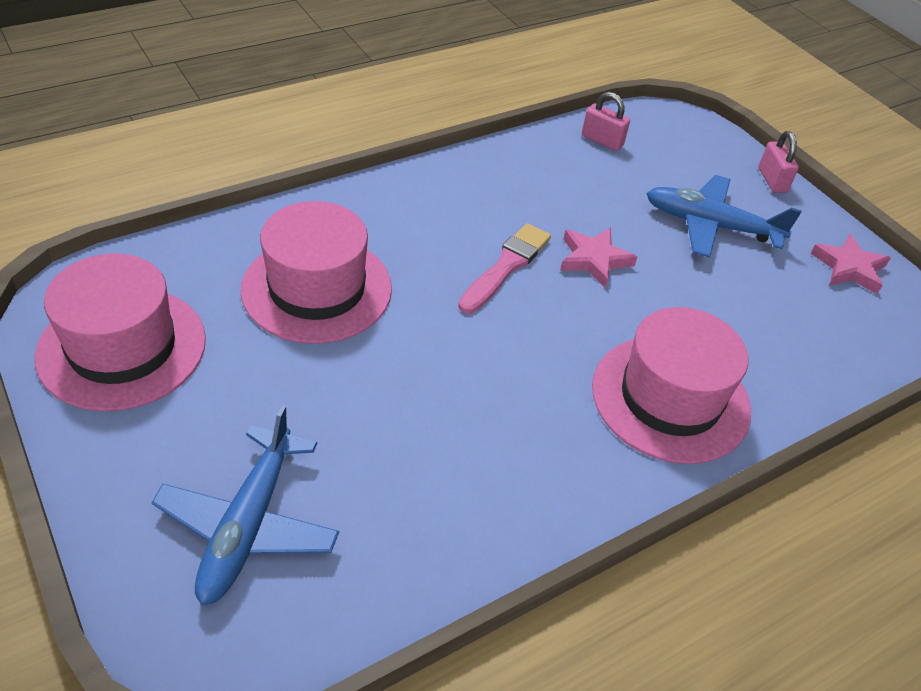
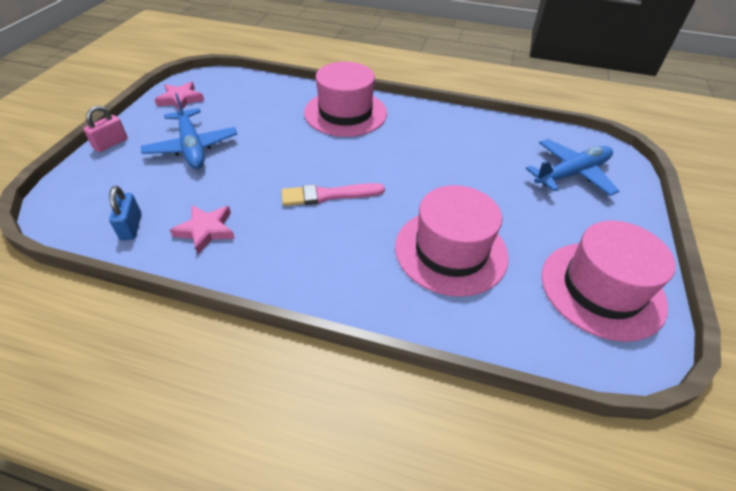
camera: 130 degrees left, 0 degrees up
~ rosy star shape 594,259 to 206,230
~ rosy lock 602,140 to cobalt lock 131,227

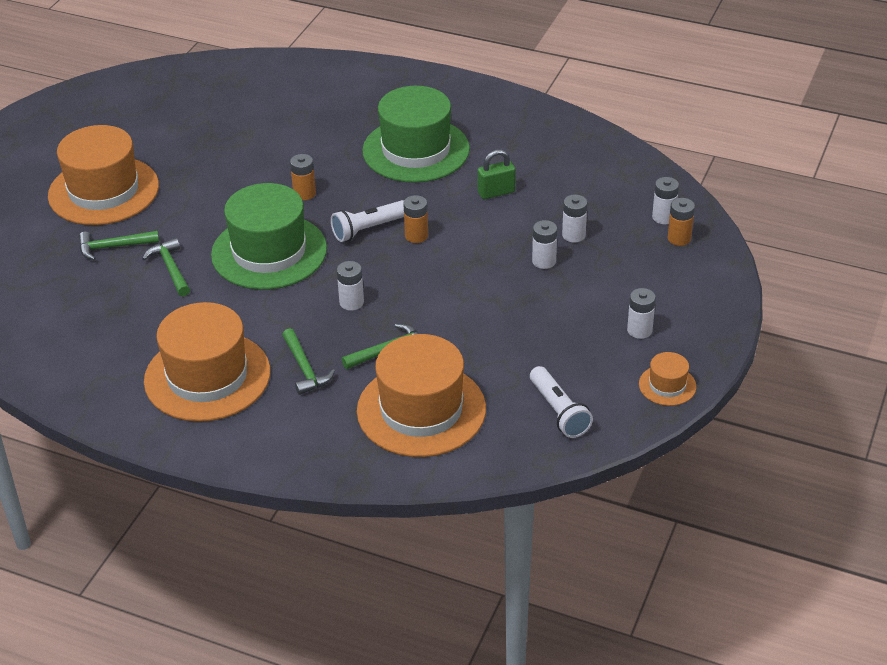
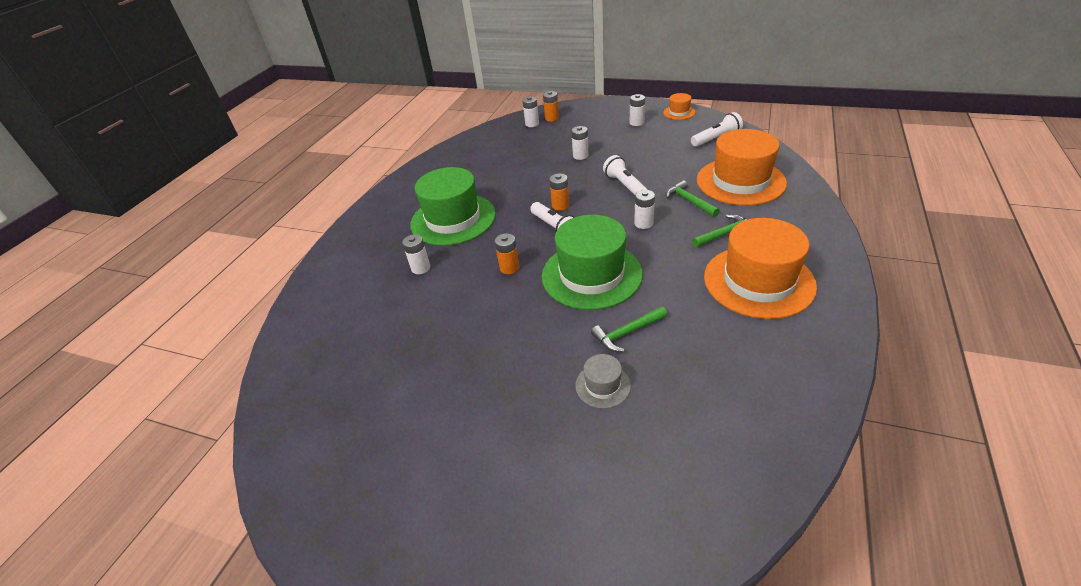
camera: 90 degrees left, 0 degrees up
- orange-coloured hat 103,191
- emerald lock 496,192
+ white torch 625,185
~ white power cell 573,235 to 421,268
~ emerald carpenter's hammer 113,247 to grey hat 602,385

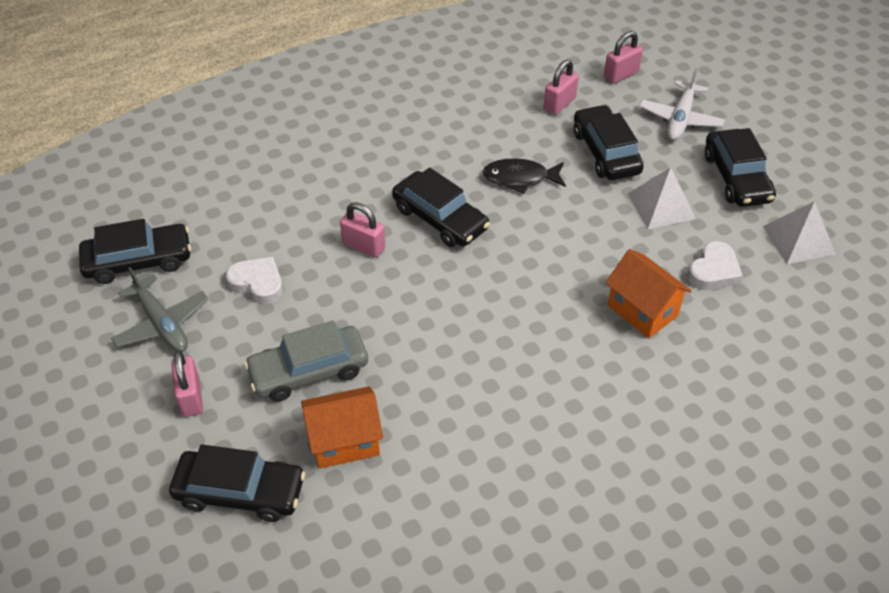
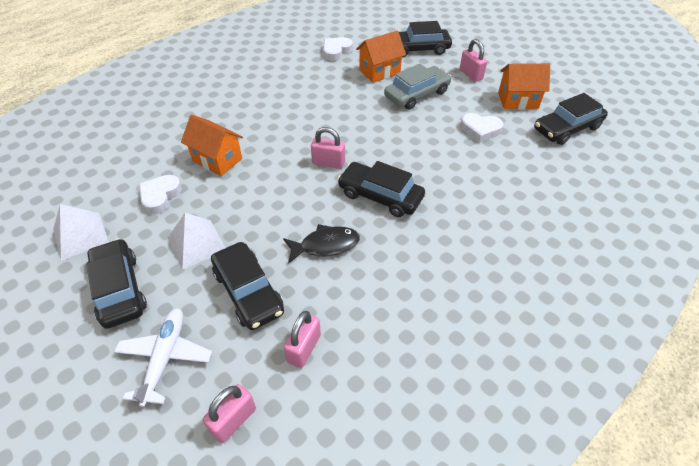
camera: 165 degrees right, 0 degrees up
+ white love heart 336,51
~ rosy lock 363,246 to 328,163
~ grey plane 162,324 to orange-coloured cottage 518,100

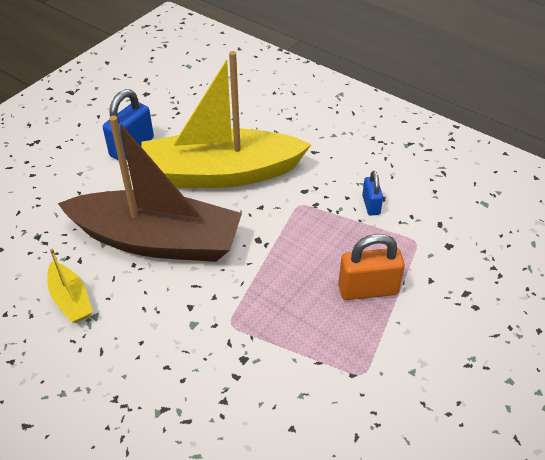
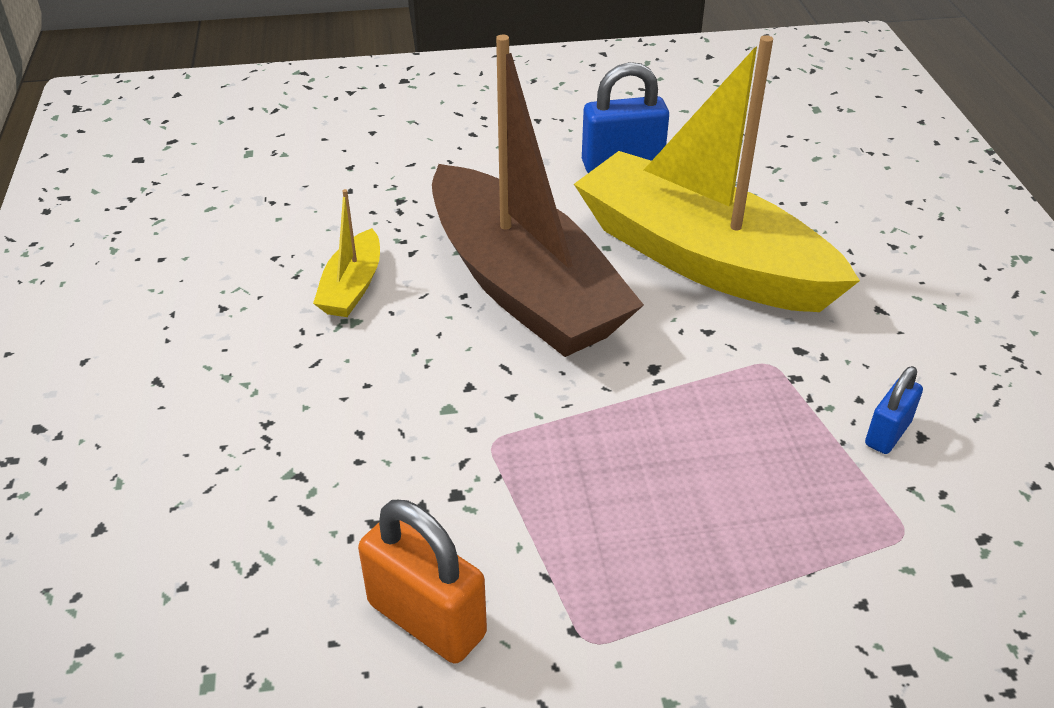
camera: 45 degrees right, 5 degrees down
~ orange-coloured lock 368,289 to 427,619

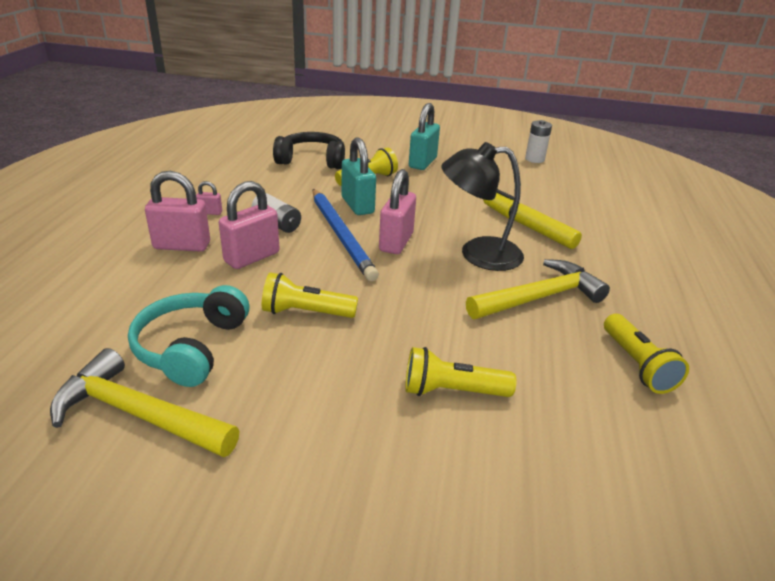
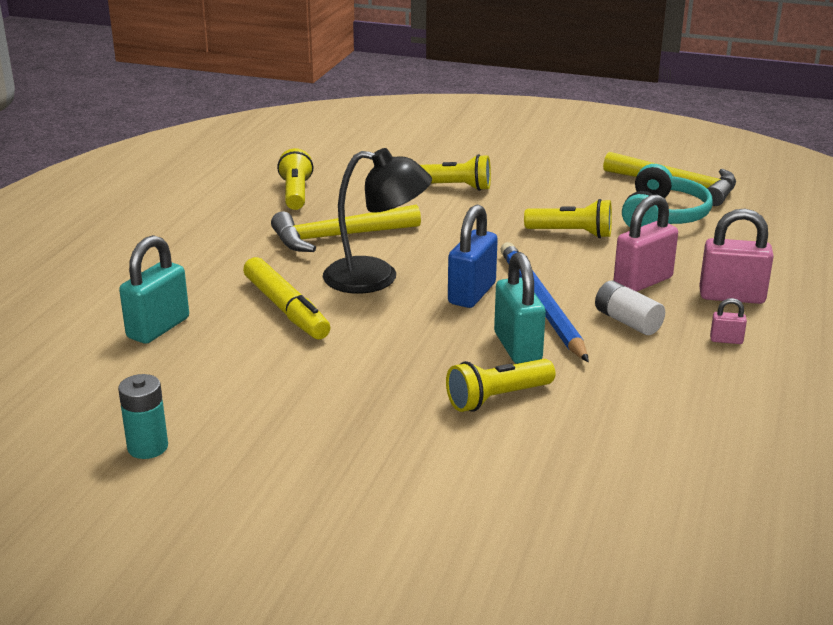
camera: 170 degrees left, 5 degrees down
- black headphones 312,160
~ teal lock 422,163 to 158,328
~ rosy lock 396,242 to cobalt lock 471,293
~ white power cell 534,159 to teal power cell 147,447

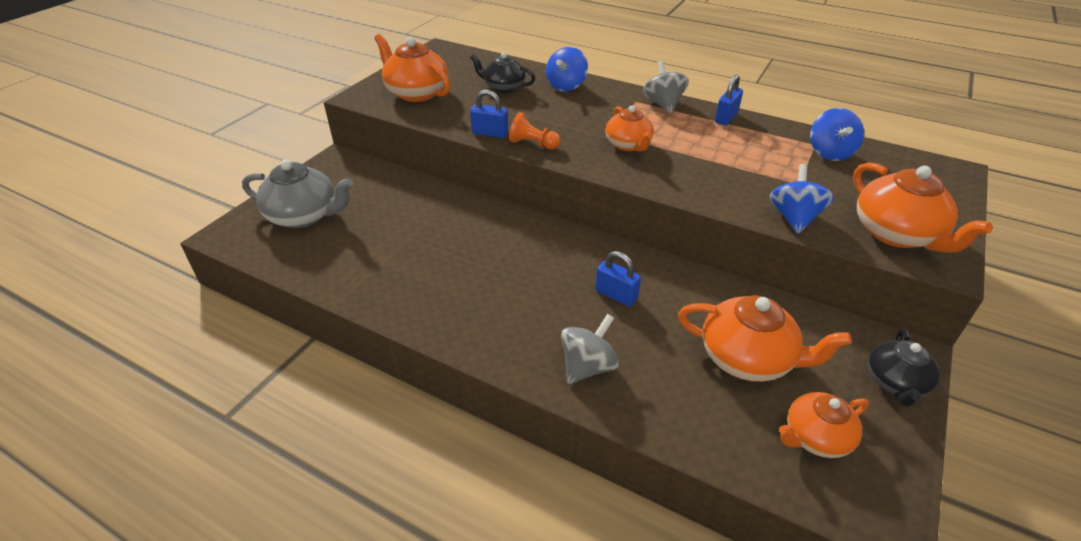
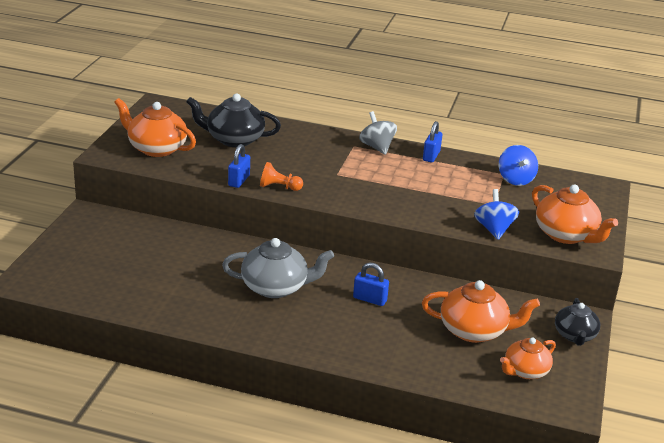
camera: 15 degrees left, 10 degrees down
- cobalt spinning top 566,86
- grey spinning top 588,367
- orange-coloured china teapot 628,145
~ grey china teapot 304,216 to 276,287
~ cobalt lock 490,133 = 239,180 75 degrees counterclockwise
~ black china teapot 503,87 = 234,139 x1.53

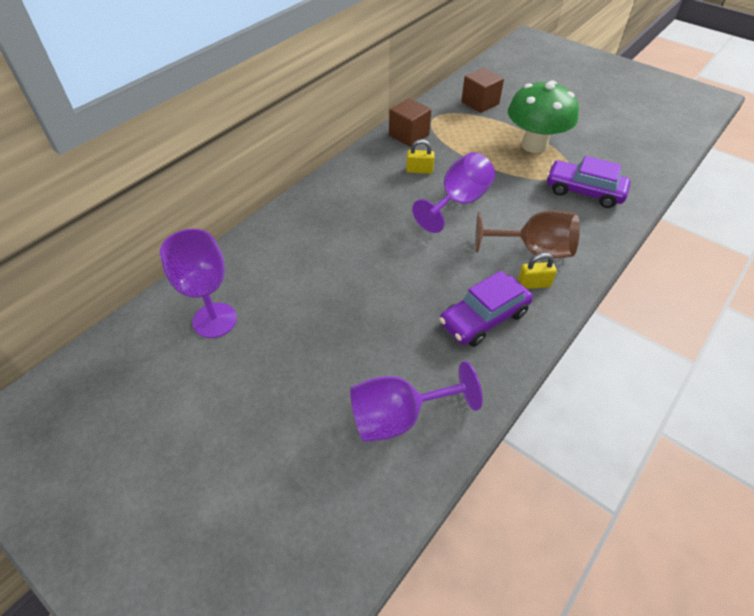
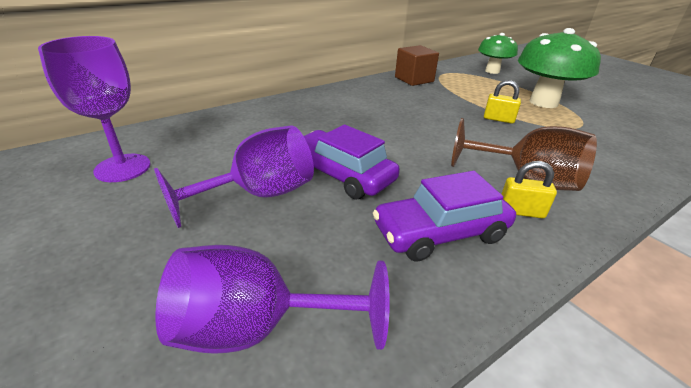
camera: 15 degrees right, 15 degrees down
~ yellow lock 419,170 to 498,119
~ purple goblet 458,202 to 259,195
~ purple automobile 584,191 to 342,175
~ dark brown solid cube 480,103 to emerald fungus 492,71

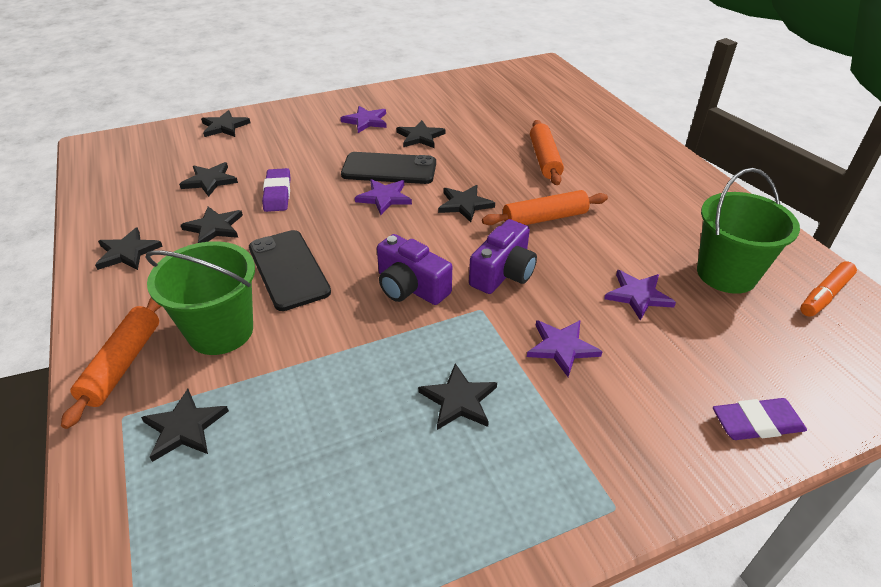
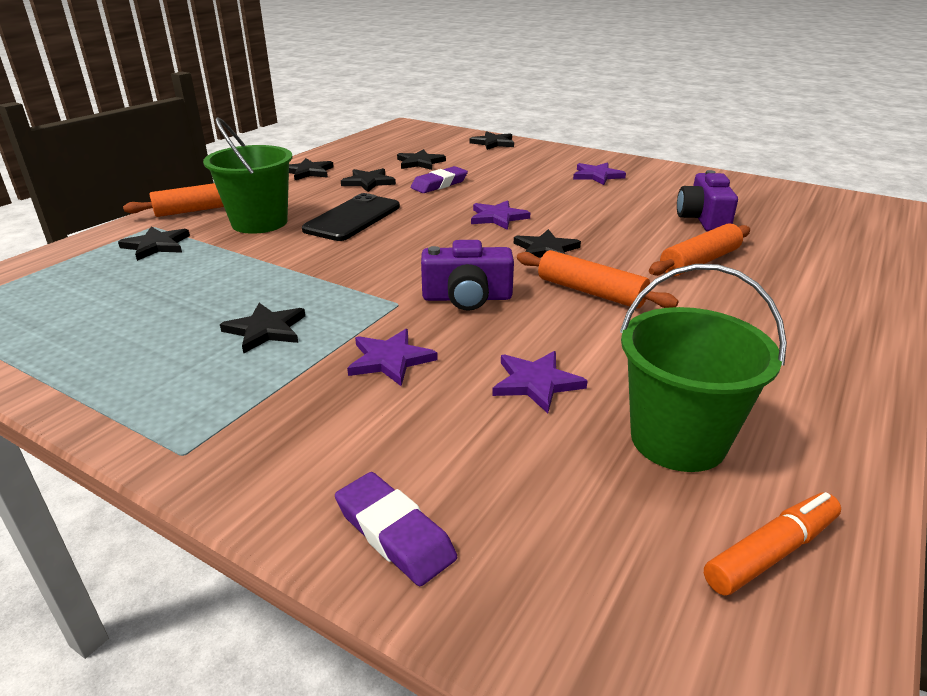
camera: 55 degrees right, 10 degrees down
- black mobile phone 389,169
- black star shape 420,137
~ purple camera 410,287 to 703,219
~ orange-coloured marker 824,295 = 771,552 135 degrees clockwise

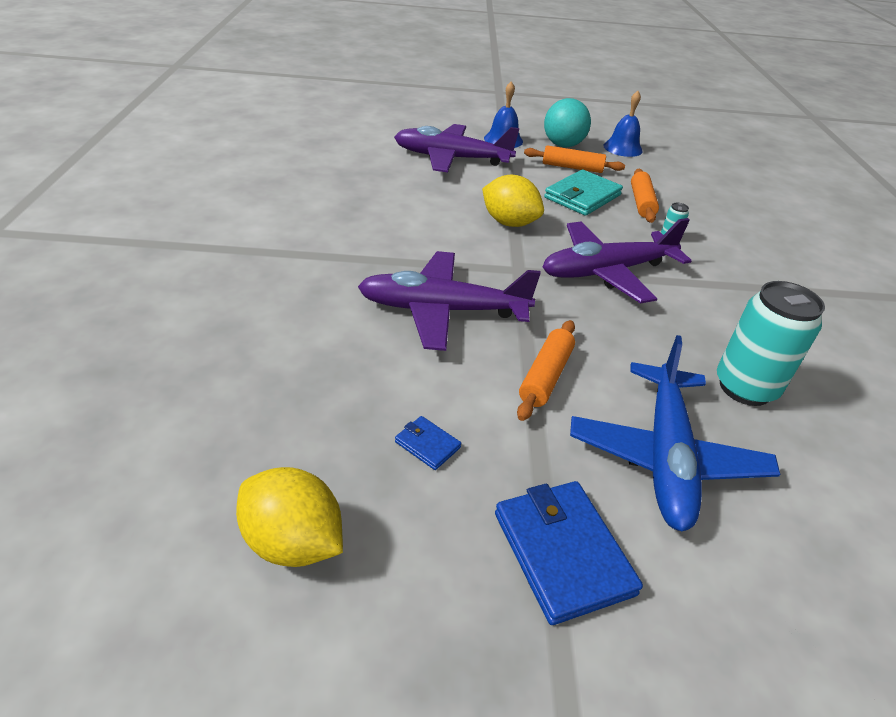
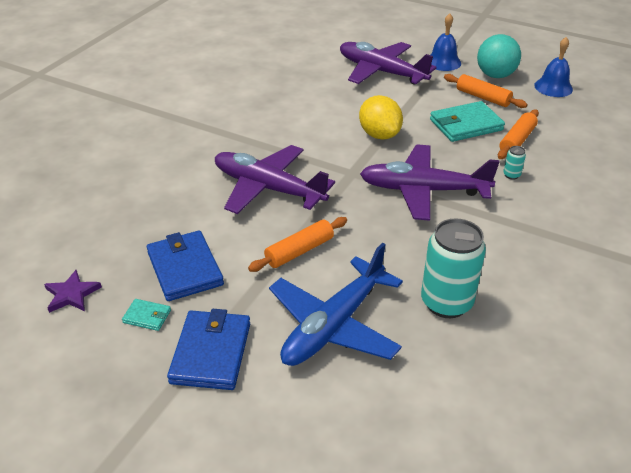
camera: 30 degrees right, 0 degrees up
+ teal billfold 147,316
~ yellow toy lemon 293,542 to purple star shape 72,294
~ cobalt billfold 427,445 = 184,268 x2.08

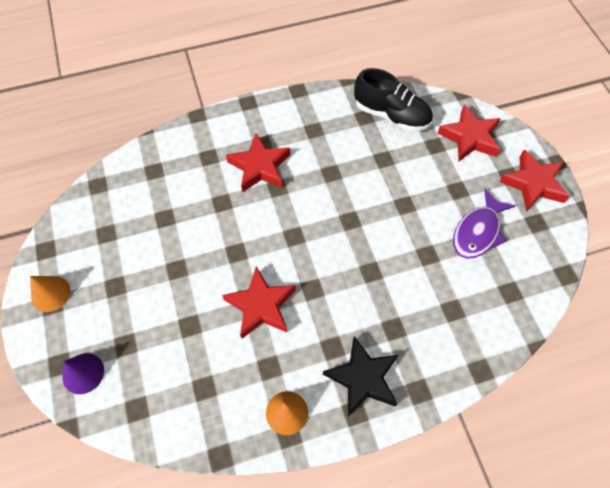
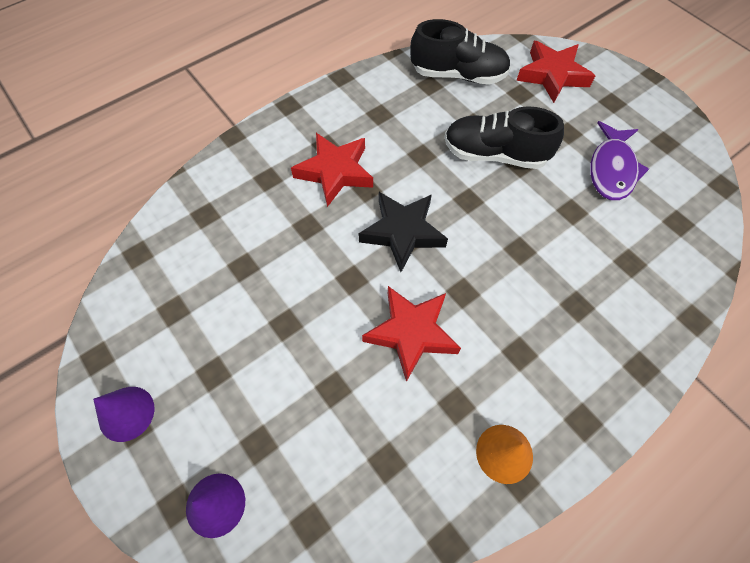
camera: 20 degrees left, 0 degrees up
- red star shape 533,184
+ black lace-up shoe 494,154
~ black star shape 363,378 to 403,232
~ orange-coloured solid cone 50,293 to purple solid cone 126,413

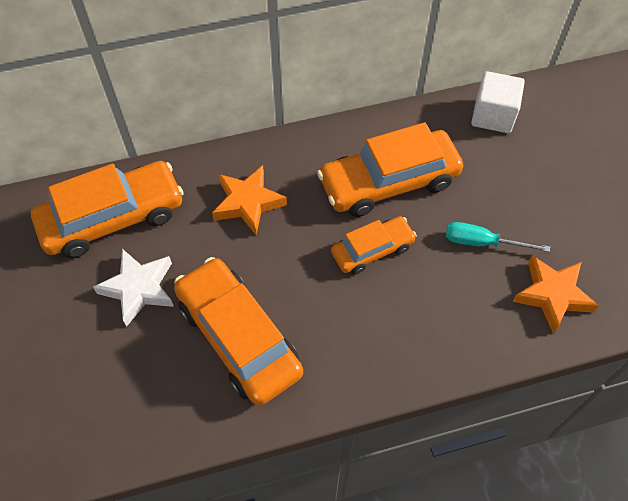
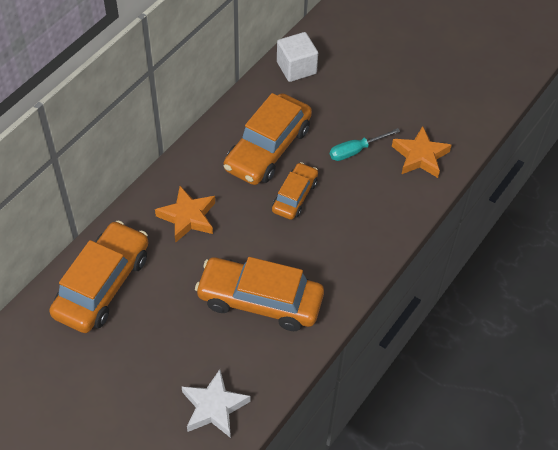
camera: 40 degrees left, 5 degrees down
~ white star shape 139,288 to 214,407

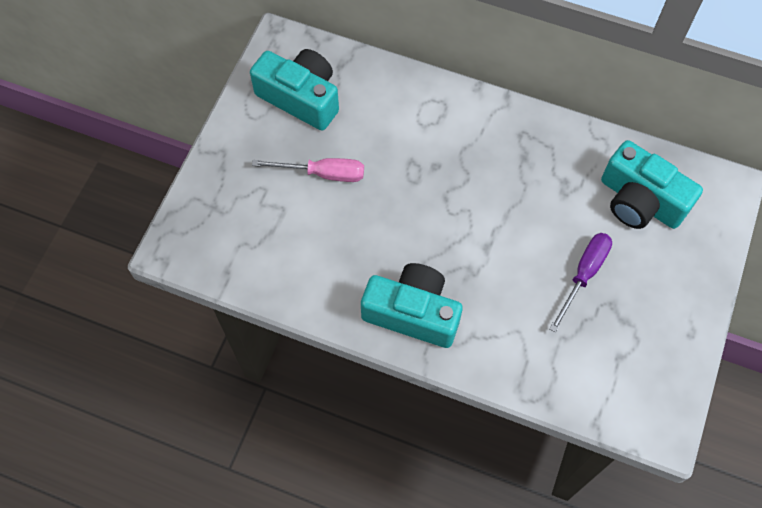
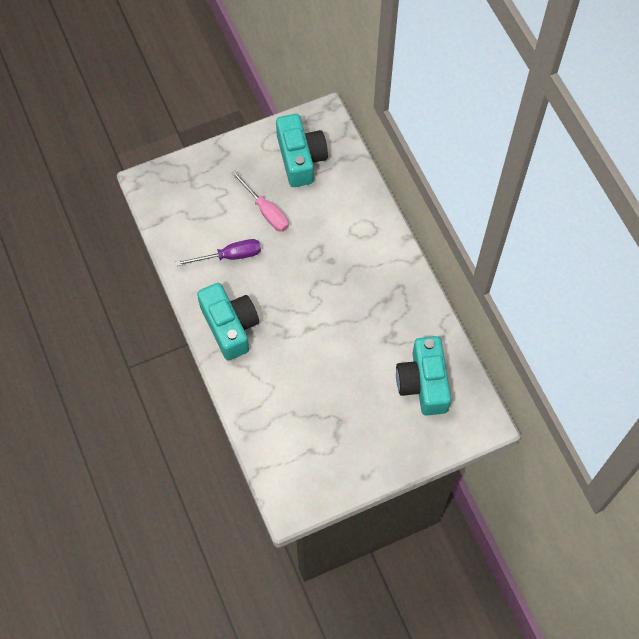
camera: 45 degrees right, 0 degrees up
~ purple hand screwdriver 584,275 to 229,256

